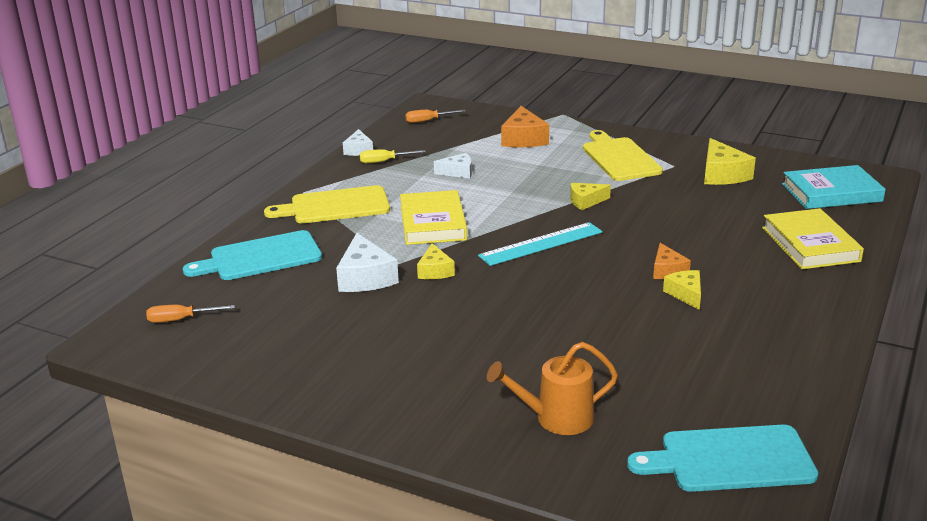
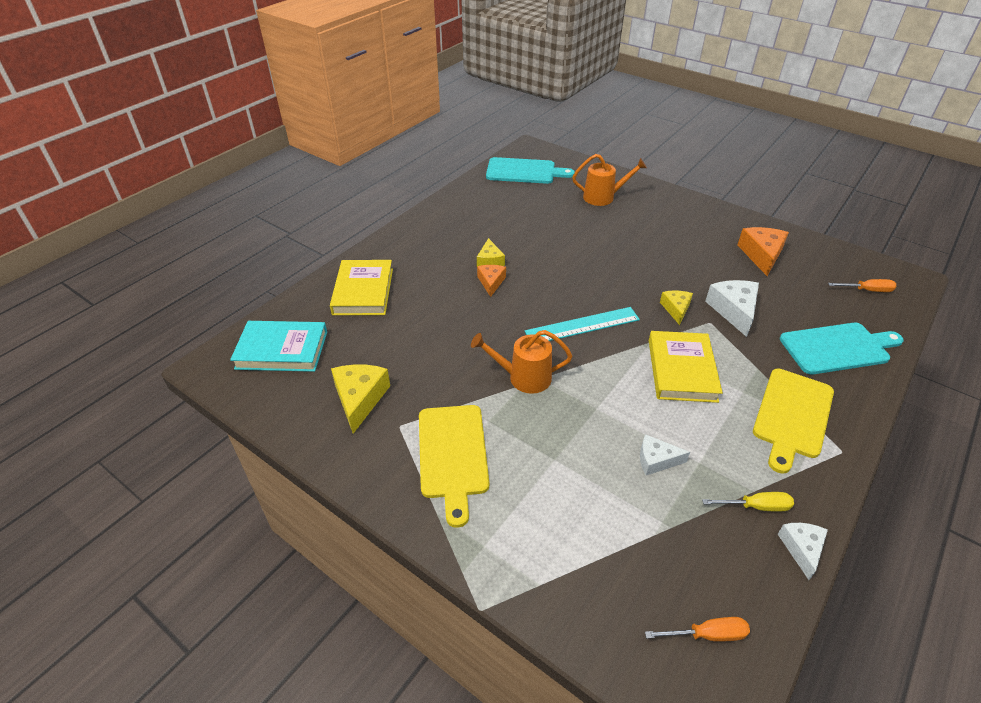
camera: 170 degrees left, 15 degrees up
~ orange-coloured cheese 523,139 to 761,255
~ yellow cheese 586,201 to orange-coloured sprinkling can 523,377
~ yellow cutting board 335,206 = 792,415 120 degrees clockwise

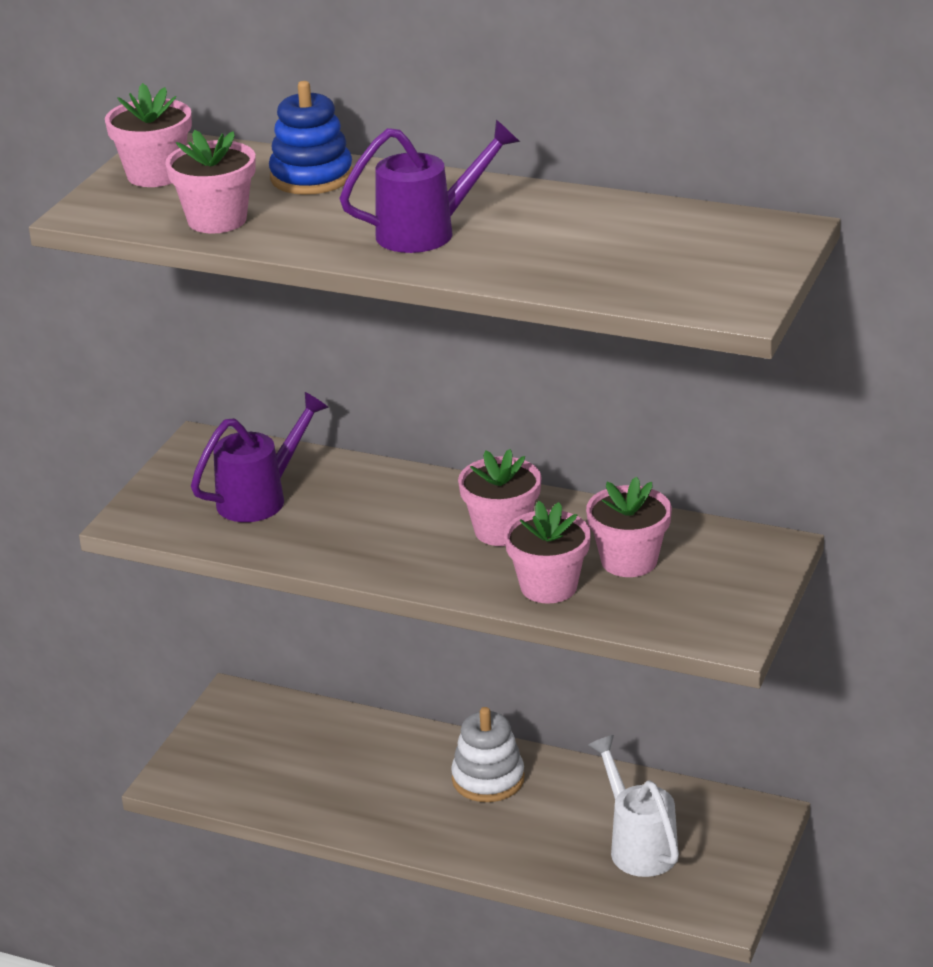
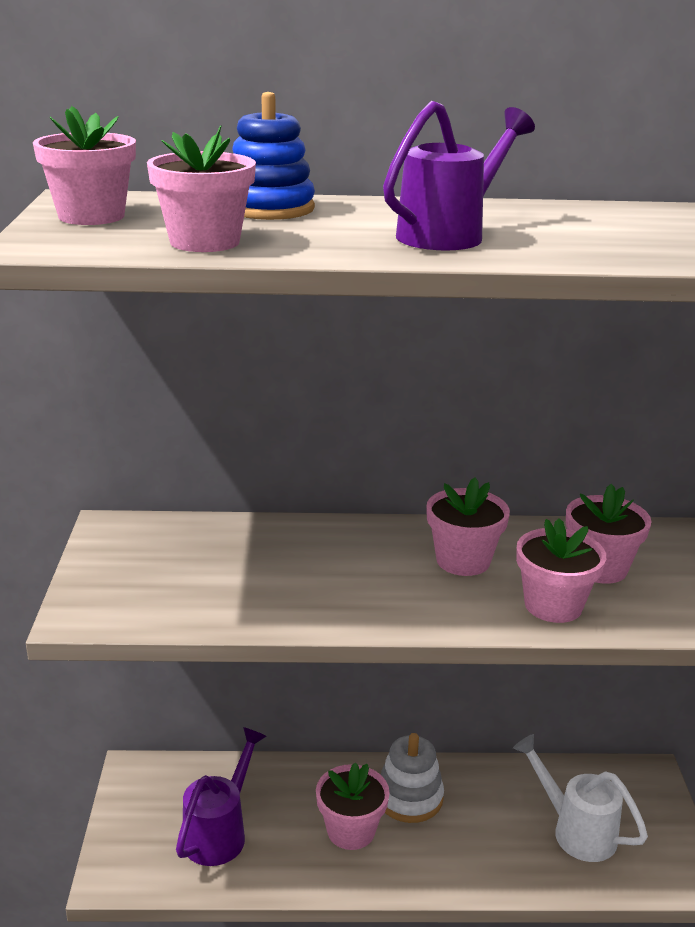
camera: 25 degrees left, 5 degrees down
+ rosy potted plant 351,831
~ purple sprinkling can 261,498 to 220,832

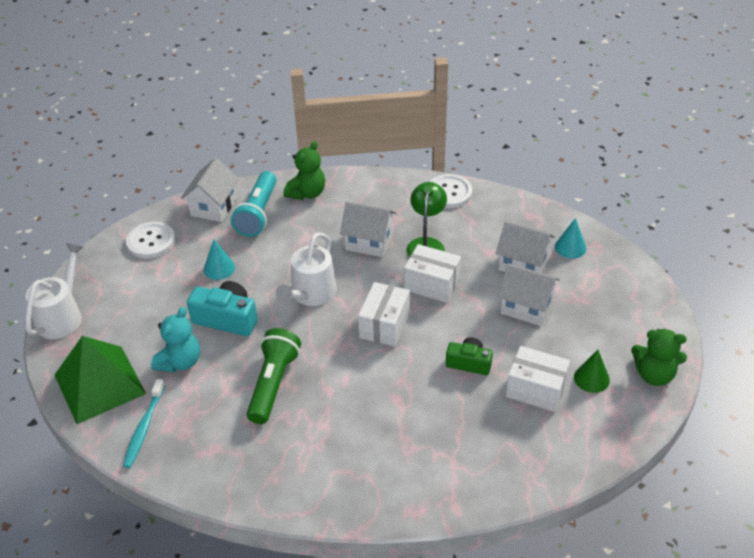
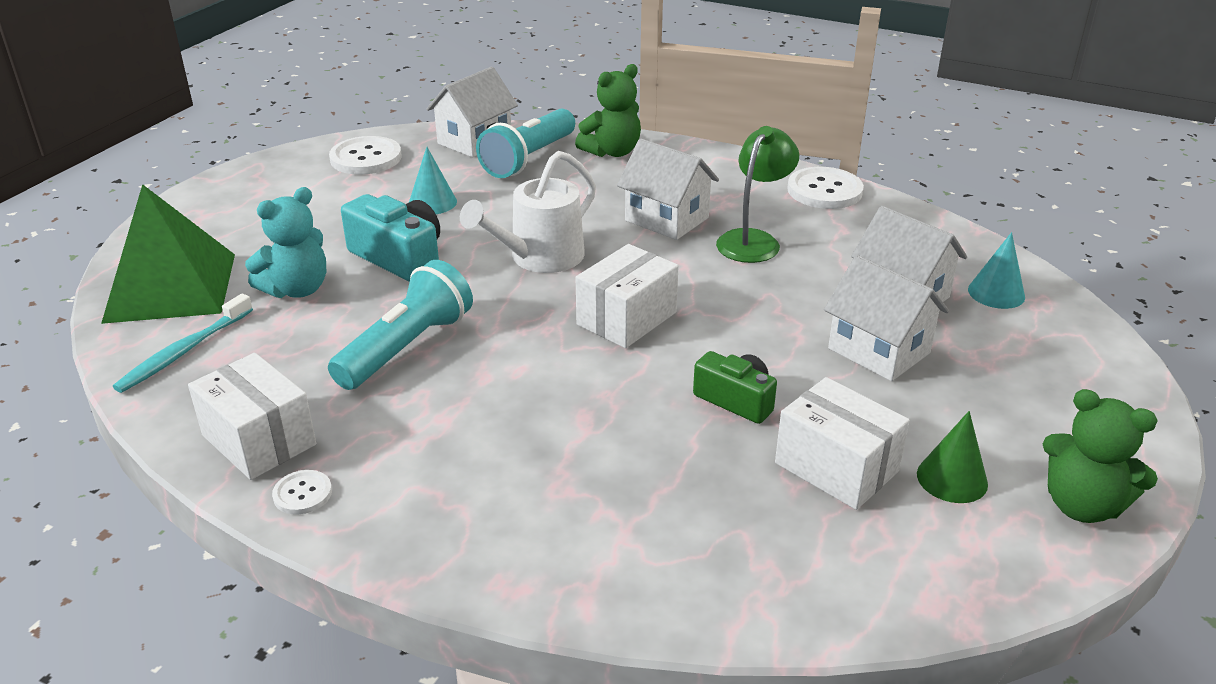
camera: 20 degrees right, 10 degrees down
- white sprinkling can 62,316
+ white shirt button 302,494
~ white box 432,284 to 259,440
~ emerald torch 273,383 to teal torch 407,347

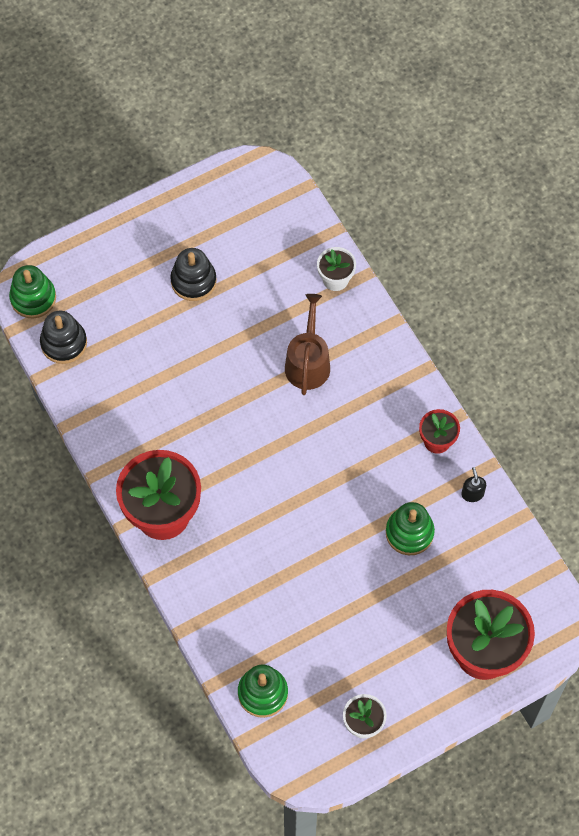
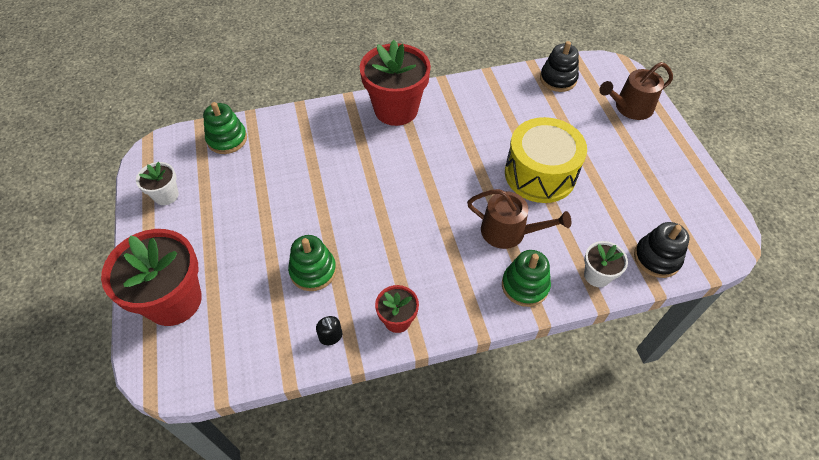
camera: 105 degrees right, 10 degrees down
+ yellow snare drum 540,174
+ dark brown sprinkling can 630,107
~ emerald stacking toy 33,298 to 525,285
~ black stacking toy 193,281 to 657,258
~ black soap dispenser 472,493 = 331,336 60 degrees clockwise

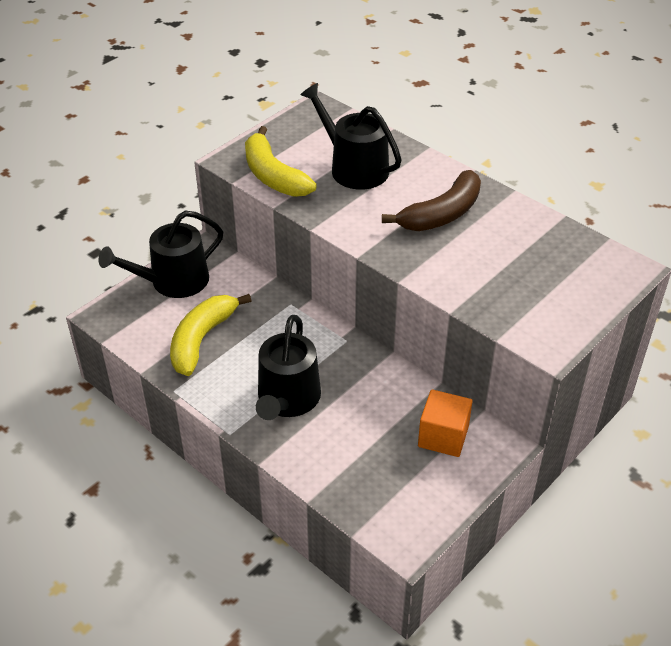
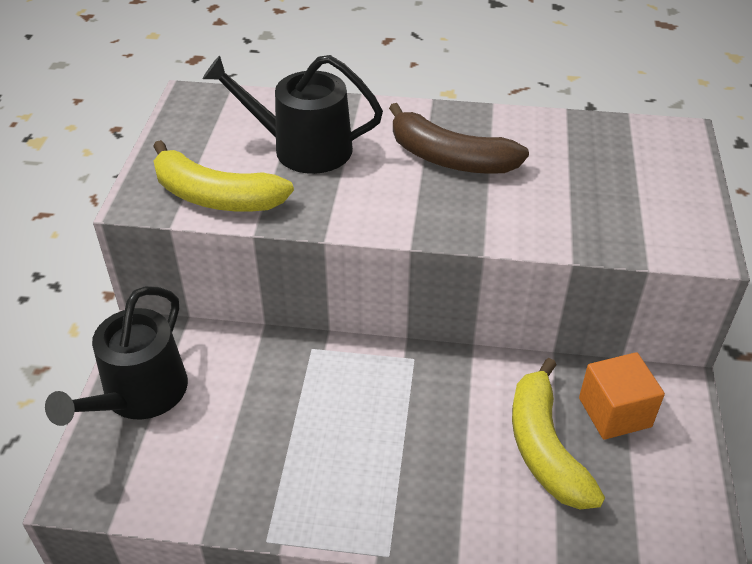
camera: 35 degrees left, 0 degrees up
- black sprinkling can 287,400
~ yellow banana fruit 201,340 to 544,447
~ dark brown banana fruit 442,214 = 450,158 105 degrees clockwise

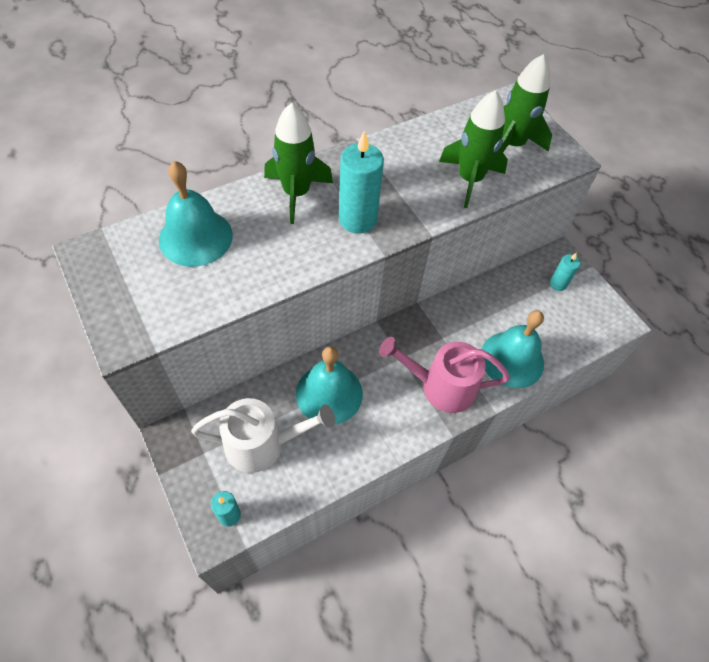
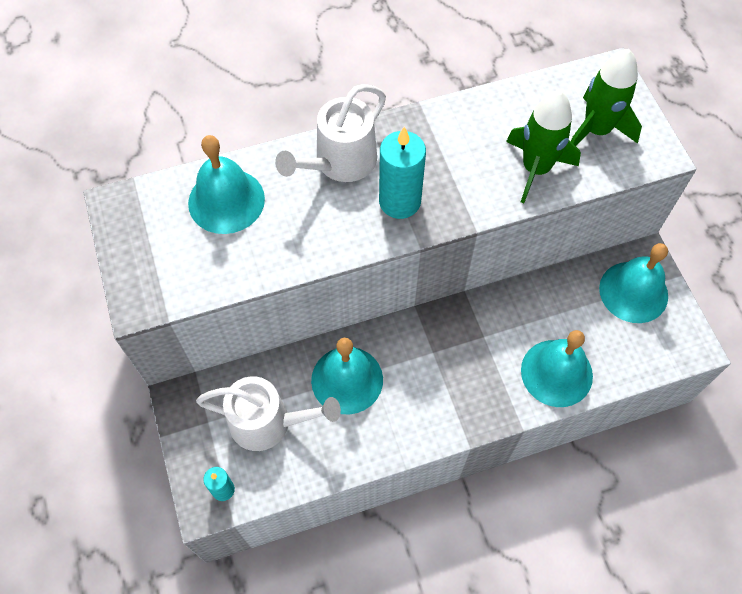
camera: 15 degrees right, 5 degrees up
- rosy sprinkling can 441,386
~ emerald toy rocket 296,193 to white sprinkling can 340,162
~ teal pillar candle 558,284 to teal hand bell 633,292

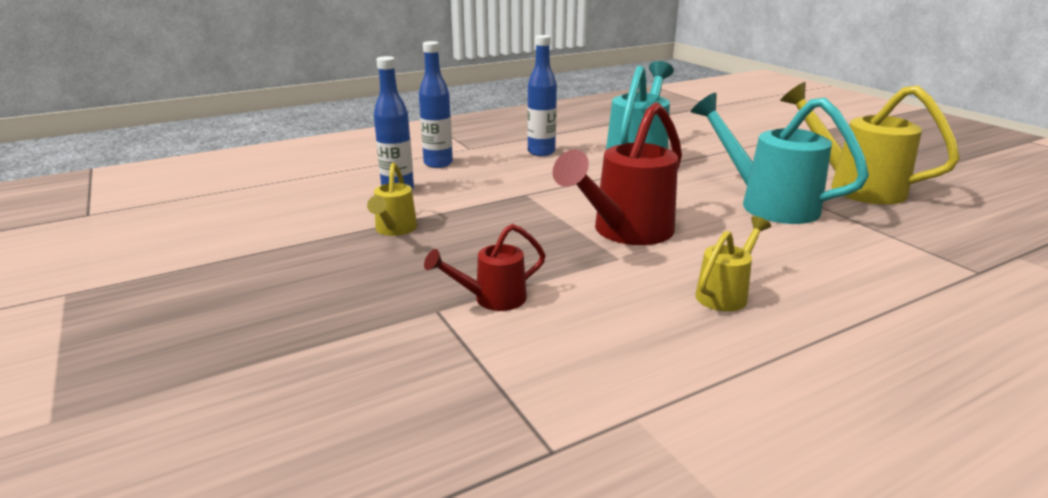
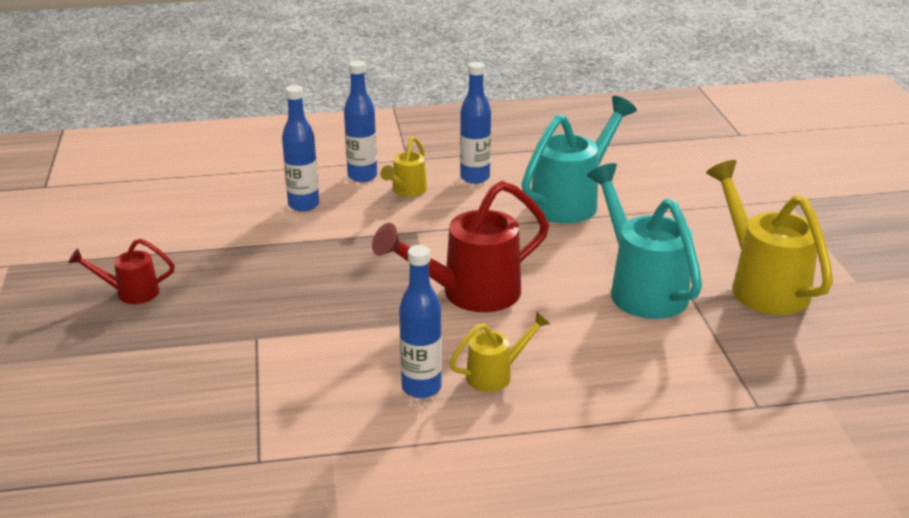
camera: 20 degrees right, 5 degrees up
+ cobalt flask 421,388
~ yellow sprinkling can 394,230 to 406,191
~ red sprinkling can 491,299 to 130,293

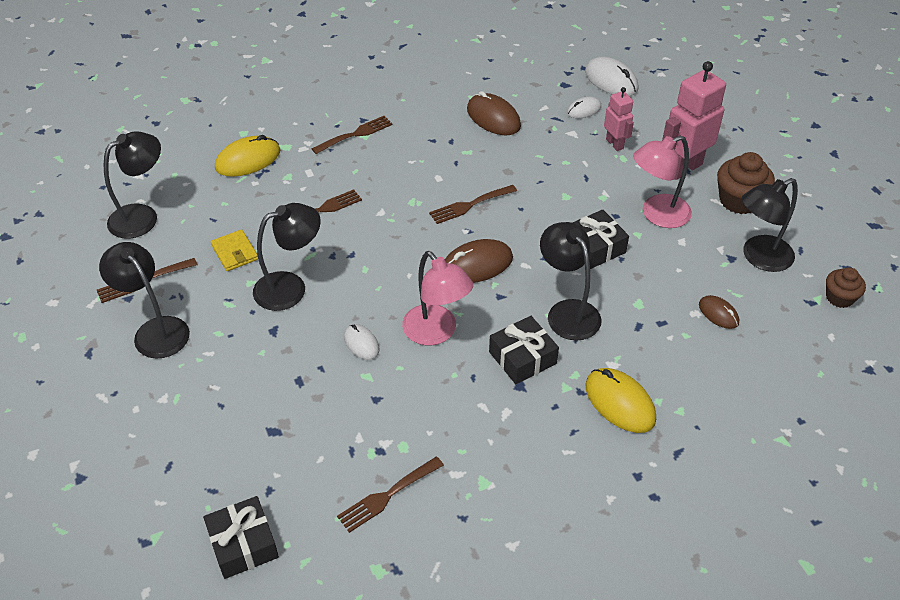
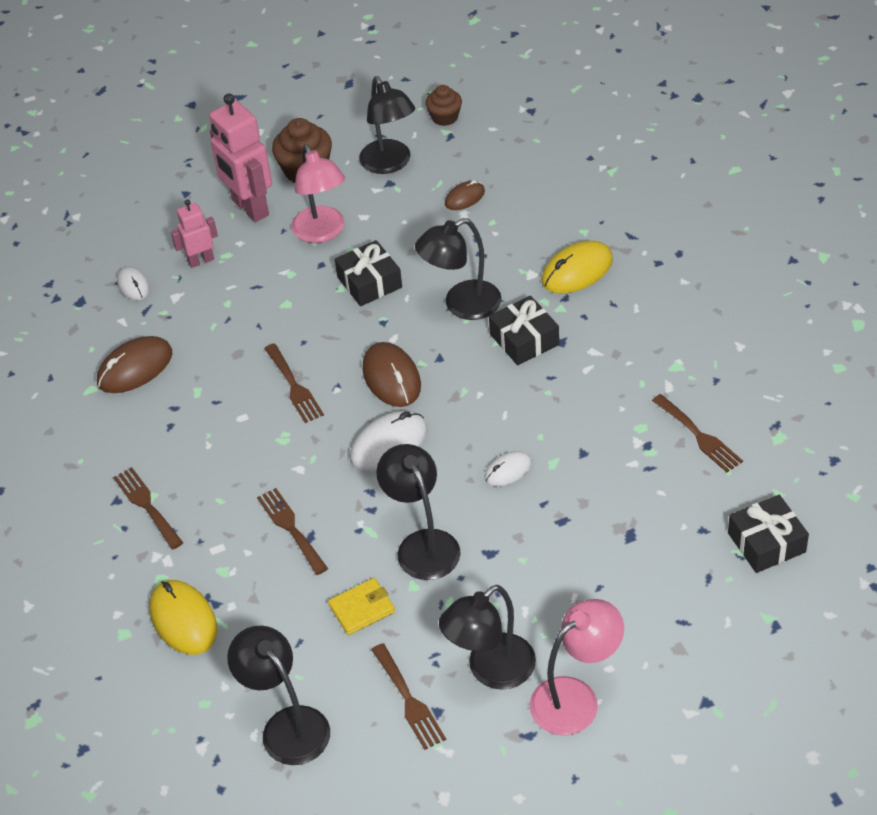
camera: 85 degrees left, 0 degrees up
~ rosy lamp 436,333 to 576,697
~ white PC mouse 611,80 to 389,444

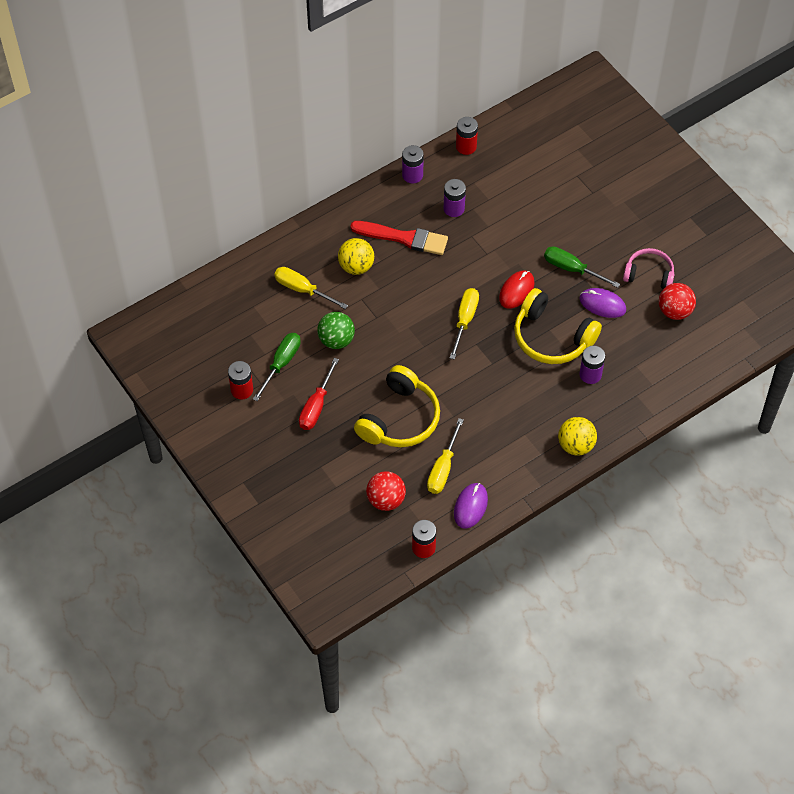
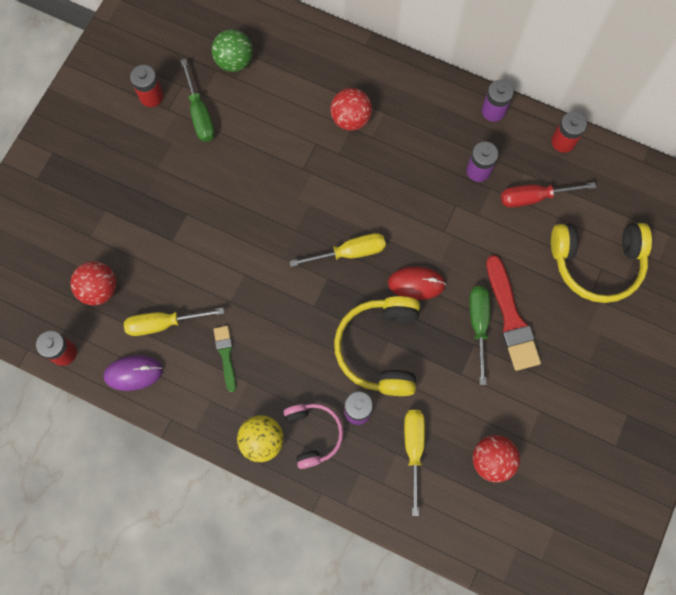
camera: 60 degrees right, 15 degrees up
- purple PC mouse 602,304
+ emerald brush 225,355
~ yellow hand screwdriver 302,289 to 413,449
~ red hand screwdriver 316,406 to 534,197
~ emerald sphere 336,340 to 234,61
~ red brush 404,238 to 511,318
~ yellow headphones 400,419 to 596,263
~ rosy headphones 649,274 to 313,434
~ yellow sphere 356,266 to red sphere 350,119
~ emerald hand screwdriver 281,363 = 200,114 75 degrees clockwise

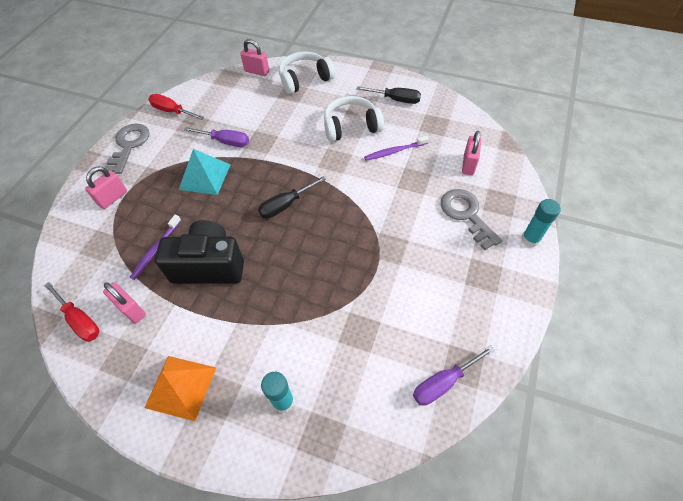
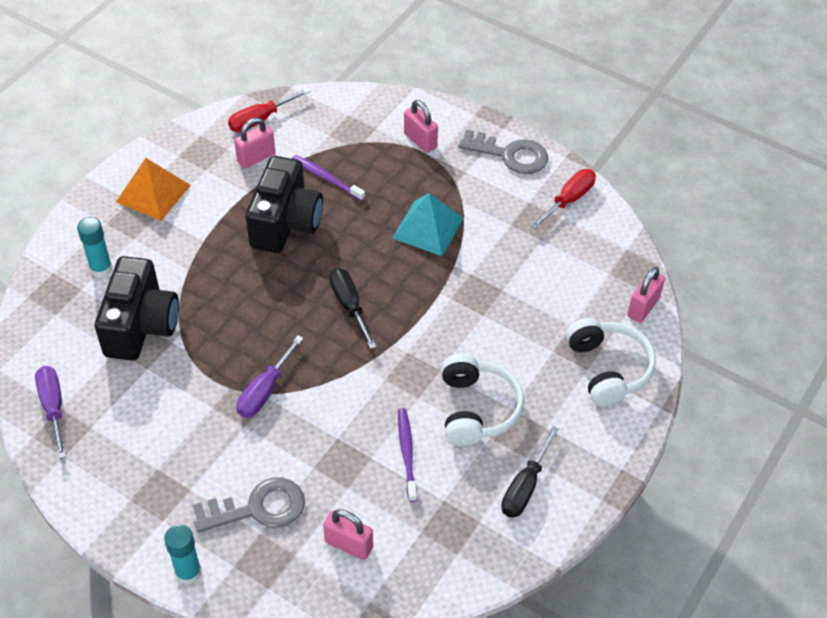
camera: 100 degrees right, 5 degrees down
+ black camera 141,326
~ purple hand screwdriver 225,142 to 265,391

